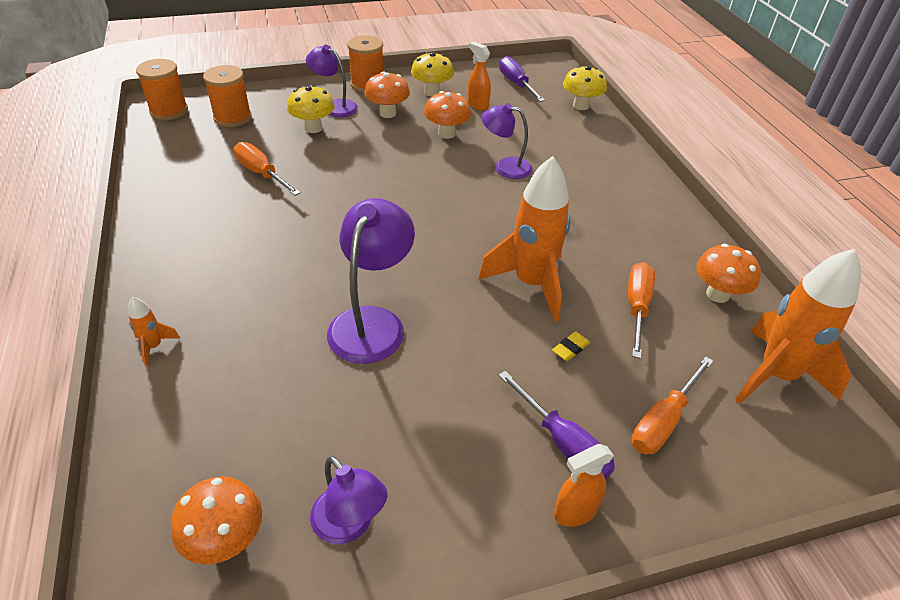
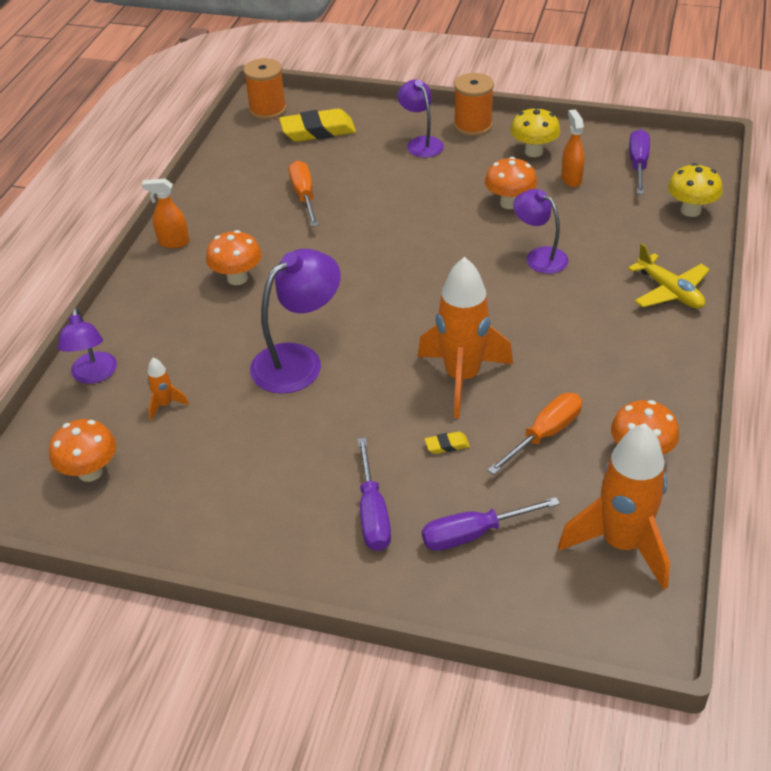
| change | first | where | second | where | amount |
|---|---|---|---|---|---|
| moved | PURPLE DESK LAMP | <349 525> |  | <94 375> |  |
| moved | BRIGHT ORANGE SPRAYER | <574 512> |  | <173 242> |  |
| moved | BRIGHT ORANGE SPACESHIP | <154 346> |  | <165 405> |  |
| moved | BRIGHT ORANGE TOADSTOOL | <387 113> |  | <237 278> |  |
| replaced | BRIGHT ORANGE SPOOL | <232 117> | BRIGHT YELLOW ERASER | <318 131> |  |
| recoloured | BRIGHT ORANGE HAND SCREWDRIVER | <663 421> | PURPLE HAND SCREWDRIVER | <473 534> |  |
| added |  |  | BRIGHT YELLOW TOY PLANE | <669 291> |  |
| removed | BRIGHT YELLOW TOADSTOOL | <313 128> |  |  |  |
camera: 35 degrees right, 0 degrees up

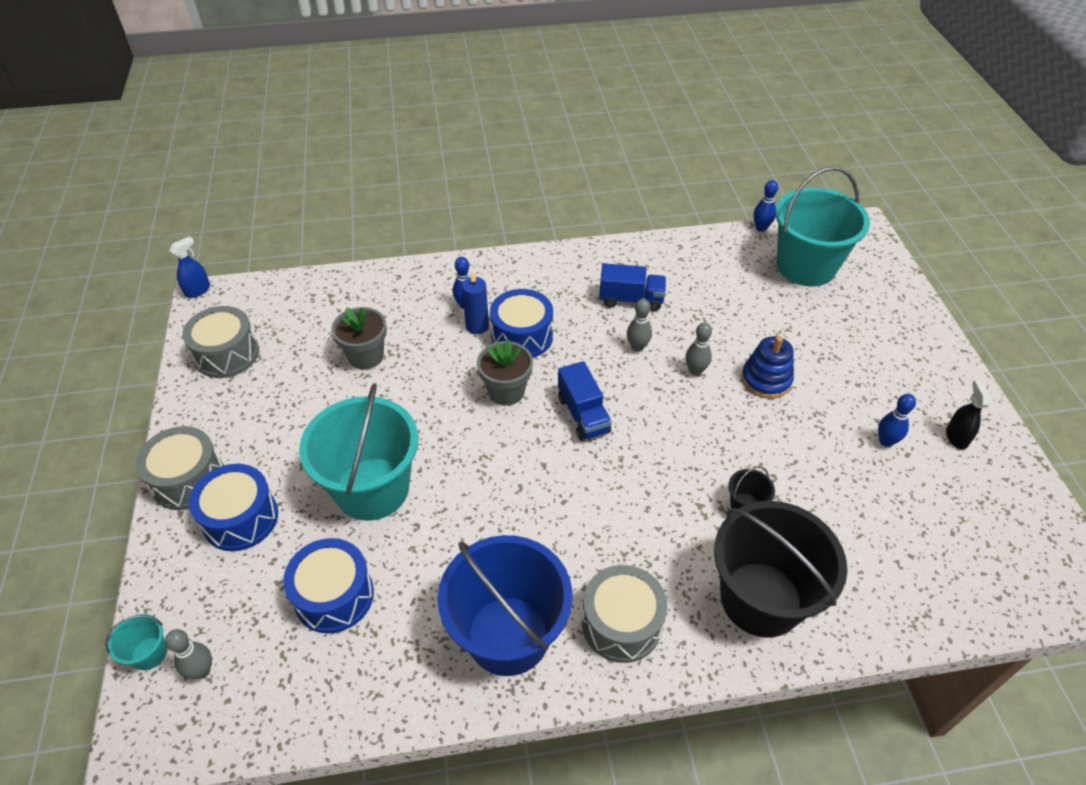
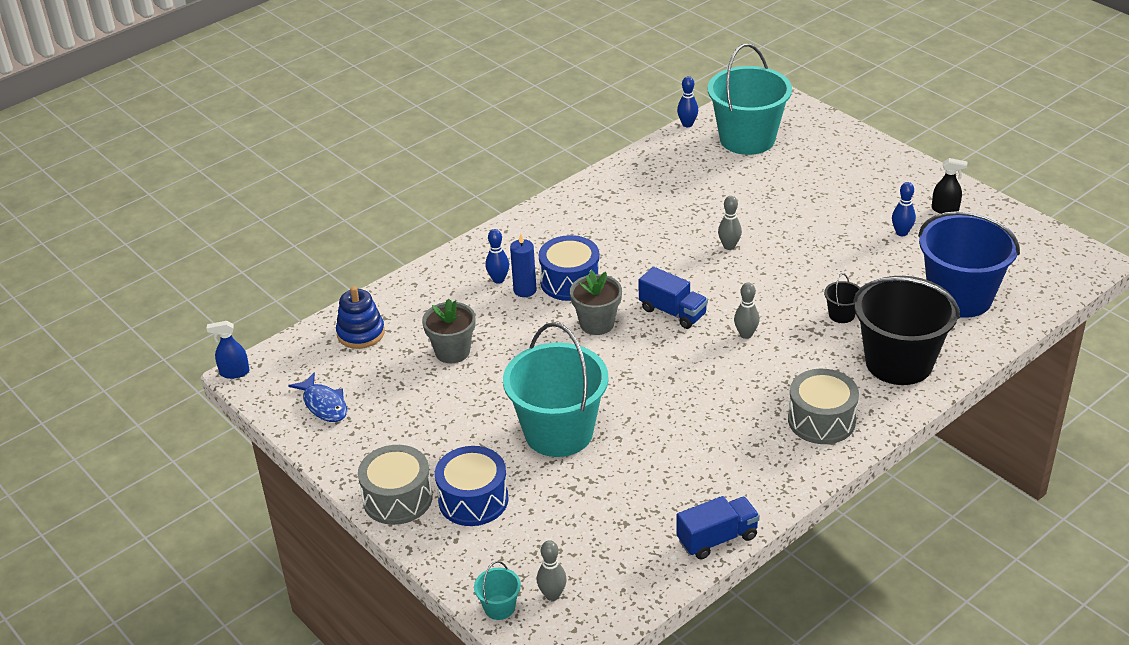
| change | first | where | second | where | amount |
|---|---|---|---|---|---|
| turned | COBALT SPRAYER | <198 290> |  | <234 372> | 105 degrees counterclockwise |
| replaced | GREY DRUM | <227 354> | COBALT FISH FIGURE | <324 404> |  |
| moved | COBALT STACKING RINGS | <766 380> |  | <361 333> |  |
| moved | COBALT TRUCK | <631 299> |  | <717 539> |  |
| moved | GREY BOWLING PIN | <637 347> |  | <746 334> |  |
| moved | COBALT SAND BUCKET | <508 635> |  | <960 297> |  |
| turned | JET-BLACK SPRAYER | <956 437> |  | <945 209> | 135 degrees clockwise |
| removed | COBALT DRUM | <334 596> |  |  |  |
camera: 30 degrees left, 10 degrees down

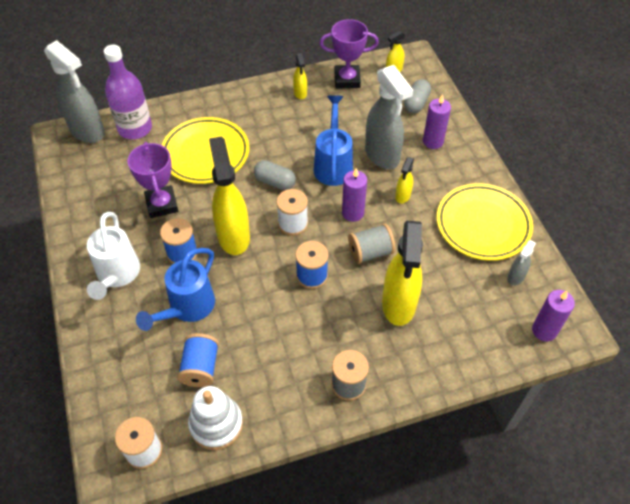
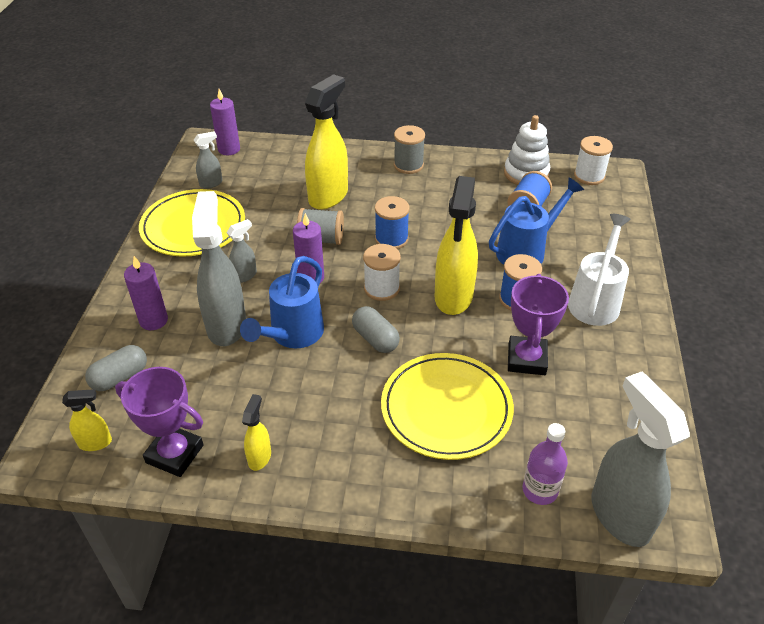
| change | first | where | second | where | amount |
|---|---|---|---|---|---|
| recoloured | BRIGHT YELLOW SPRAYER | <402 196> | GREY SPRAYER | <245 276> |  |
| resized | PURPLE DRINK BOTTLE | <135 128> |  | <540 490> | x0.63 |
camera: 155 degrees left, 10 degrees down

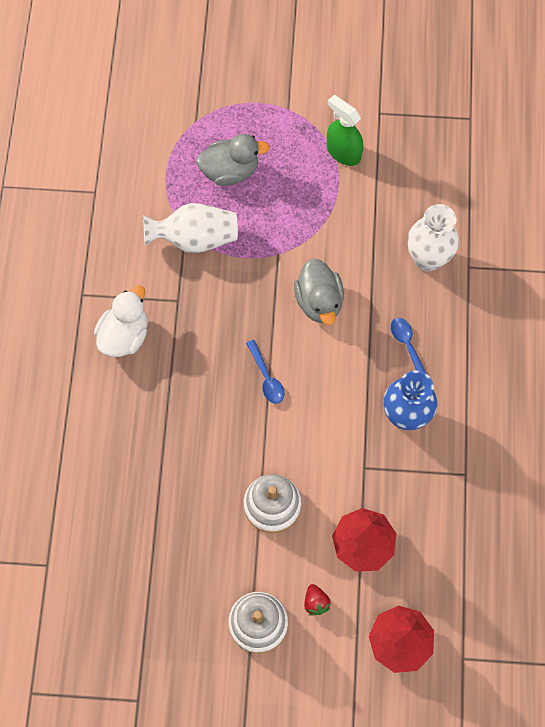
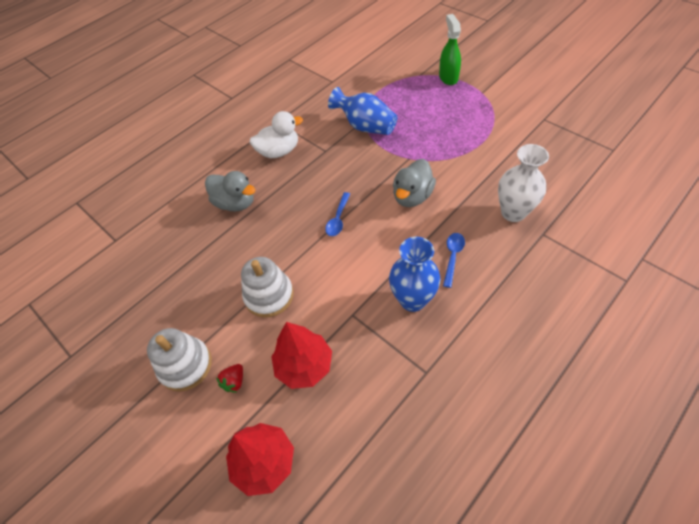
| change | first | where | second | where | amount |
|---|---|---|---|---|---|
| moved | GREY RUBBER DUCK | <230 171> |  | <235 203> |  |
| recoloured | PURE WHITE FLOWER VASE | <195 238> | COBALT FLOWER VASE | <365 126> |  |
| moved | LEAF-GREEN SPRAYER | <343 152> |  | <448 77> |  |
camera: 45 degrees right, 15 degrees down

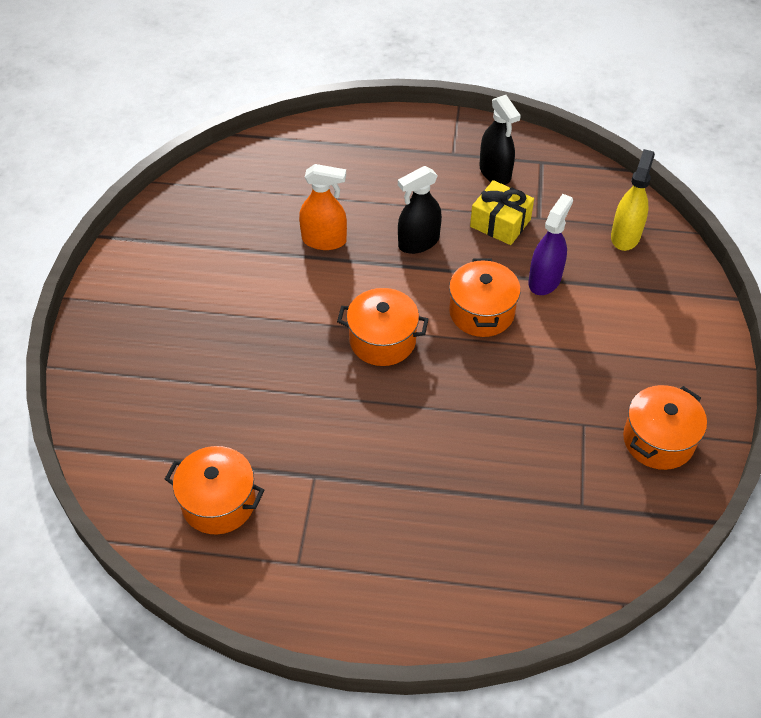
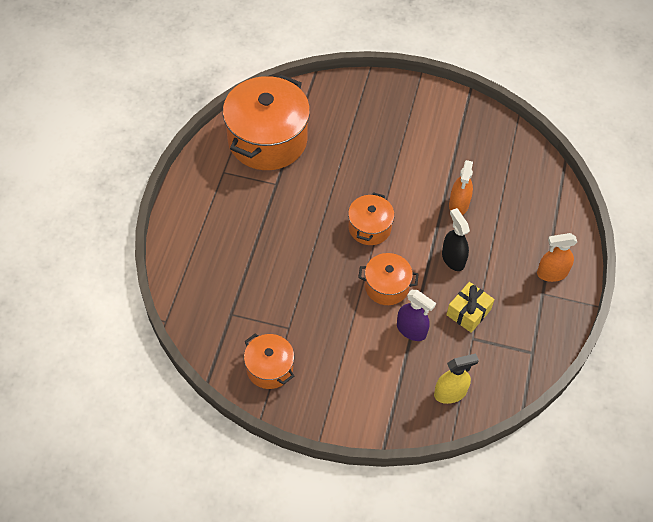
| change | first | where | second | where | amount |
|---|---|---|---|---|---|
| resized | BRIGHT ORANGE POT | <218 502> |  | <267 140> | x1.95 |
| turned | BRIGHT YELLOW SPRAYER | <625 236> |  | <450 393> | 45 degrees counterclockwise |
| added |  |  | BRIGHT ORANGE SPRAYER | <551 273> |  |
| removed | JET-BLACK SPRAYER | <495 172> |  |  |  |
camera: 95 degrees right, 5 degrees up

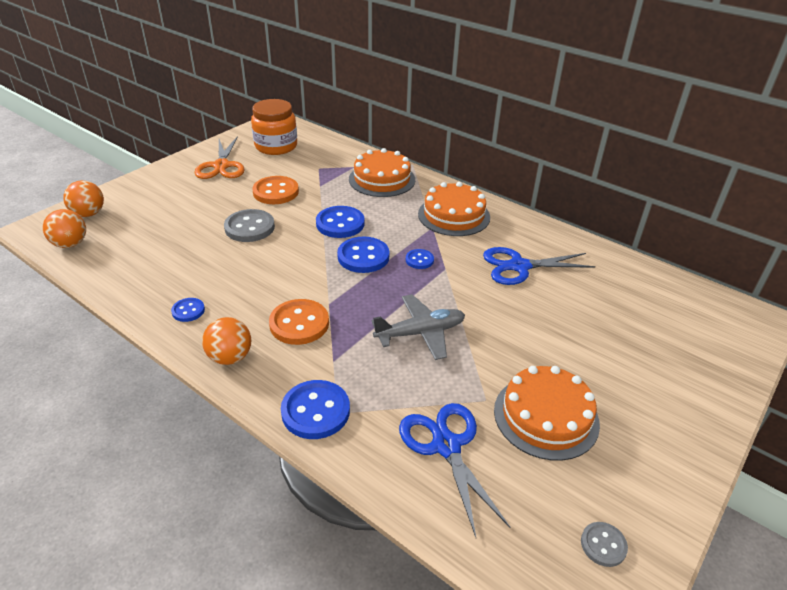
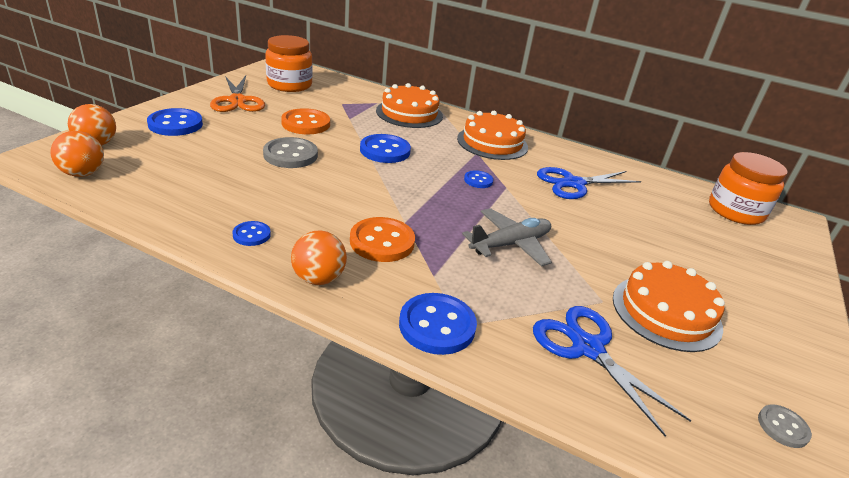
| change | first | where | second | where | amount |
|---|---|---|---|---|---|
| moved | COBALT BUTTON | <363 257> |  | <175 124> |  |
| added |  |  | BRIGHT ORANGE JAM JAR | <735 211> |  |
camera: 15 degrees left, 5 degrees down

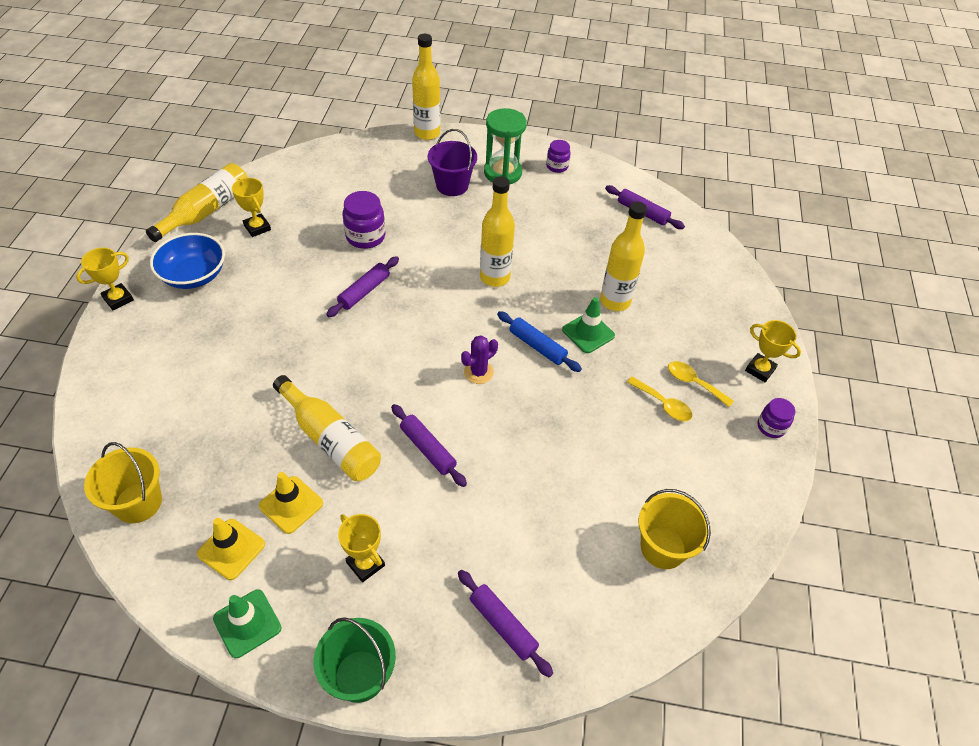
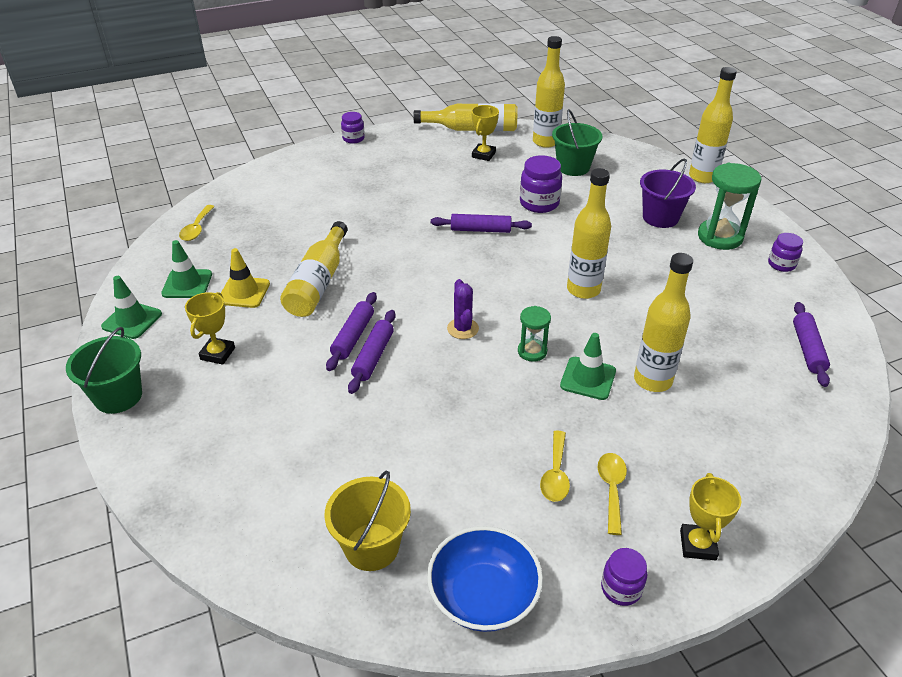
| change | first | where | second | where | amount |
|---|---|---|---|---|---|
| recoloured | BRIGHT YELLOW SAFETY CONE | <231 549> | LEAF-GREEN SAFETY CONE | <187 284> |  |
| replaced | BRIGHT YELLOW SAND BUCKET | <138 502> | BRIGHT YELLOW TABLESPOON | <197 228> |  |
| replaced | BRIGHT YELLOW PRIZE CUP | <118 299> | PURPLE JAM JAR | <353 139> |  |
| moved | PURPLE DOUGH ROLLER | <503 625> |  | <373 356> |  |
| moved | COBALT DEEP DISH | <194 275> |  | <483 596> |  |
| turned | PURPLE PRICKLY PLANT | <478 372> |  | <462 329> | 60 degrees clockwise |
| replaced | COBALT DOUGH ROLLER | <537 346> | LEAF-GREEN HOURGLASS | <532 351> |  |
| added |  |  | BRIGHT YELLOW DRINK BOTTLE | <545 142> |  |
| added |  |  | LEAF-GREEN SAND BUCKET | <573 167> |  |
camera: 60 degrees right, 10 degrees down

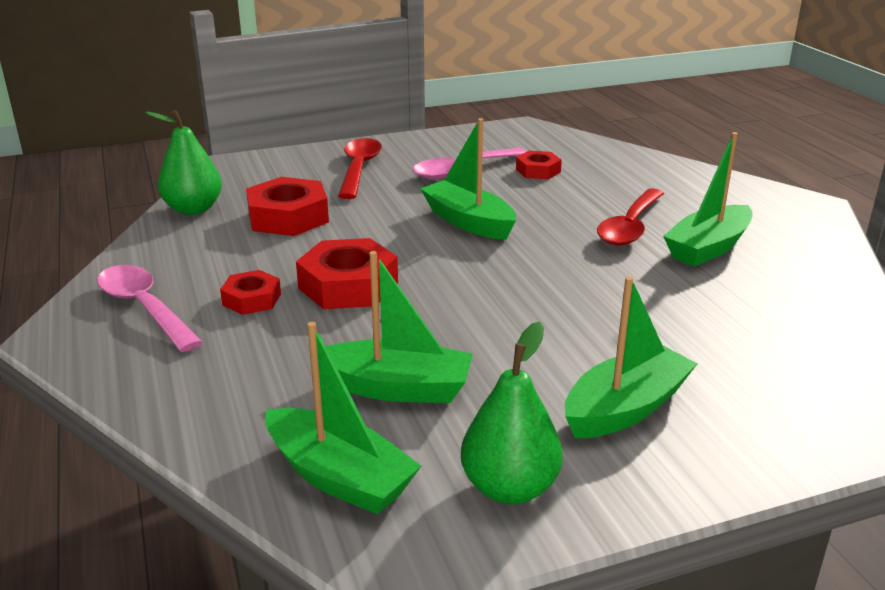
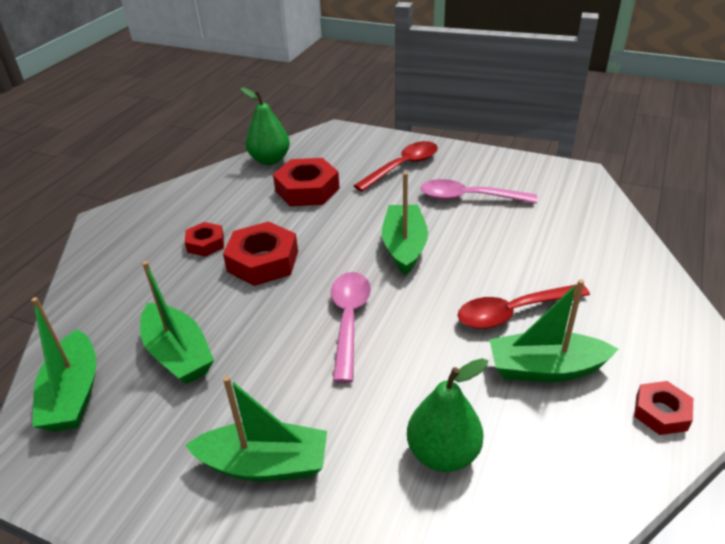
| change | first | where | second | where | amount |
|---|---|---|---|---|---|
| moved | PINK TABLESPOON | <144 307> |  | <349 320> |  |
| moved | LEAF-GREEN PEAR | <510 488> |  | <443 453> |  |
| moved | RED HEXAGON NUT | <538 171> |  | <661 412> |  |
camera: 45 degrees right, 10 degrees up

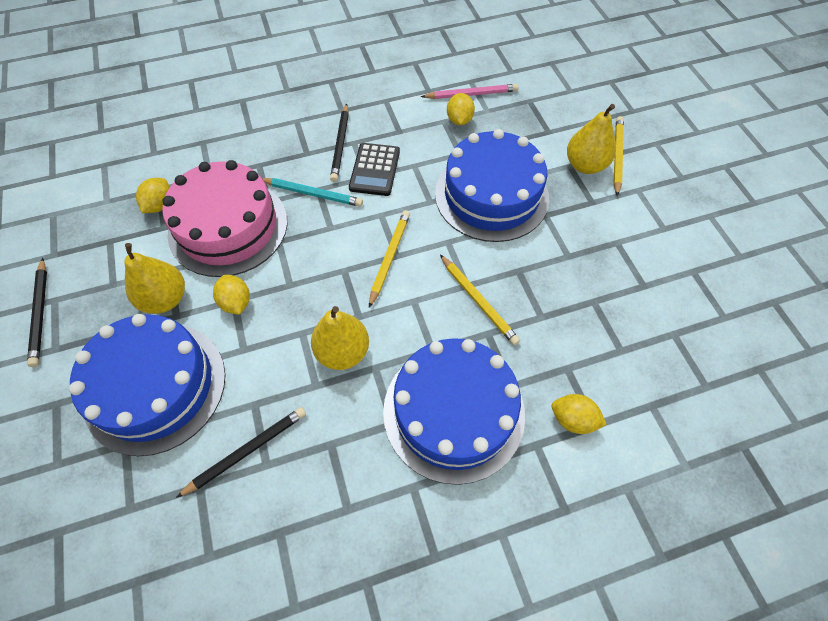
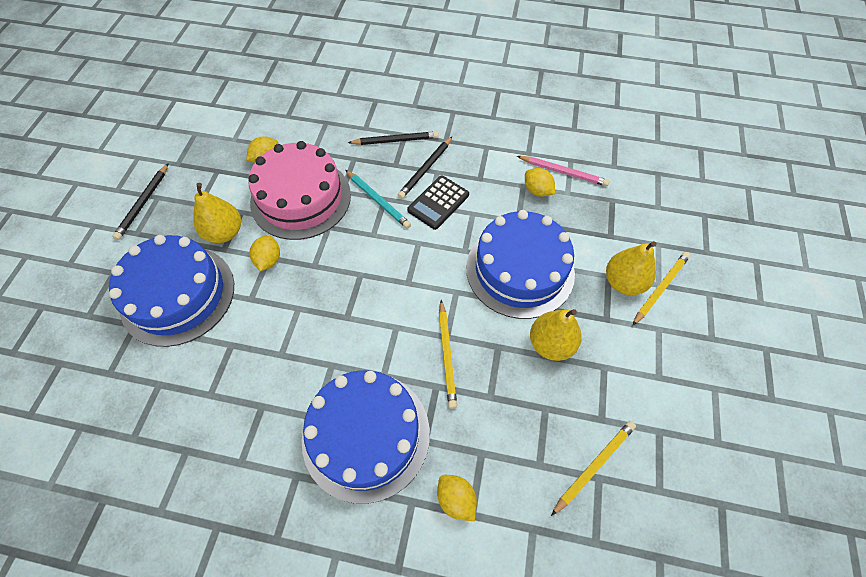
| change | first | where | second | where | amount |
|---|---|---|---|---|---|
| moved | JET-BLACK WOODEN PENCIL | <247 451> |  | <395 140> |  |
| turned | BRIGHT YELLOW LEMON | <459 120> |  | <537 191> | 75 degrees counterclockwise |
| moved | BRIGHT YELLOW PEAR | <343 352> |  | <550 344> |  |
| moved | BRIGHT YELLOW WOODEN PENCIL | <389 258> |  | <594 466> |  |
camera: 30 degrees right, 0 degrees up

